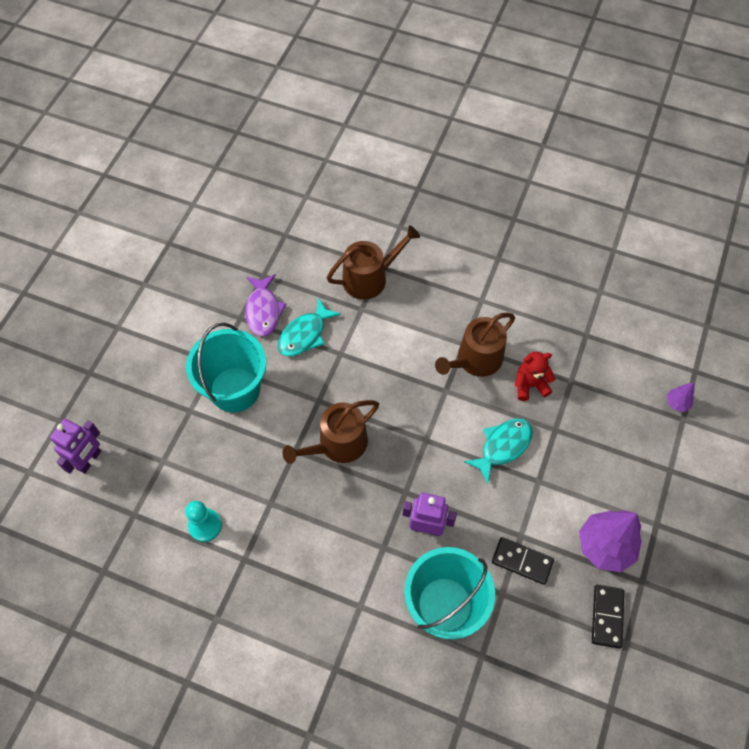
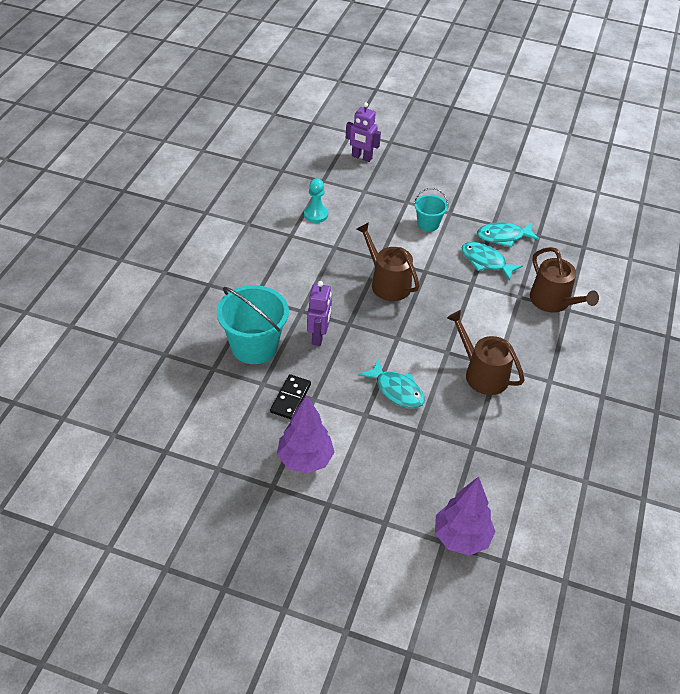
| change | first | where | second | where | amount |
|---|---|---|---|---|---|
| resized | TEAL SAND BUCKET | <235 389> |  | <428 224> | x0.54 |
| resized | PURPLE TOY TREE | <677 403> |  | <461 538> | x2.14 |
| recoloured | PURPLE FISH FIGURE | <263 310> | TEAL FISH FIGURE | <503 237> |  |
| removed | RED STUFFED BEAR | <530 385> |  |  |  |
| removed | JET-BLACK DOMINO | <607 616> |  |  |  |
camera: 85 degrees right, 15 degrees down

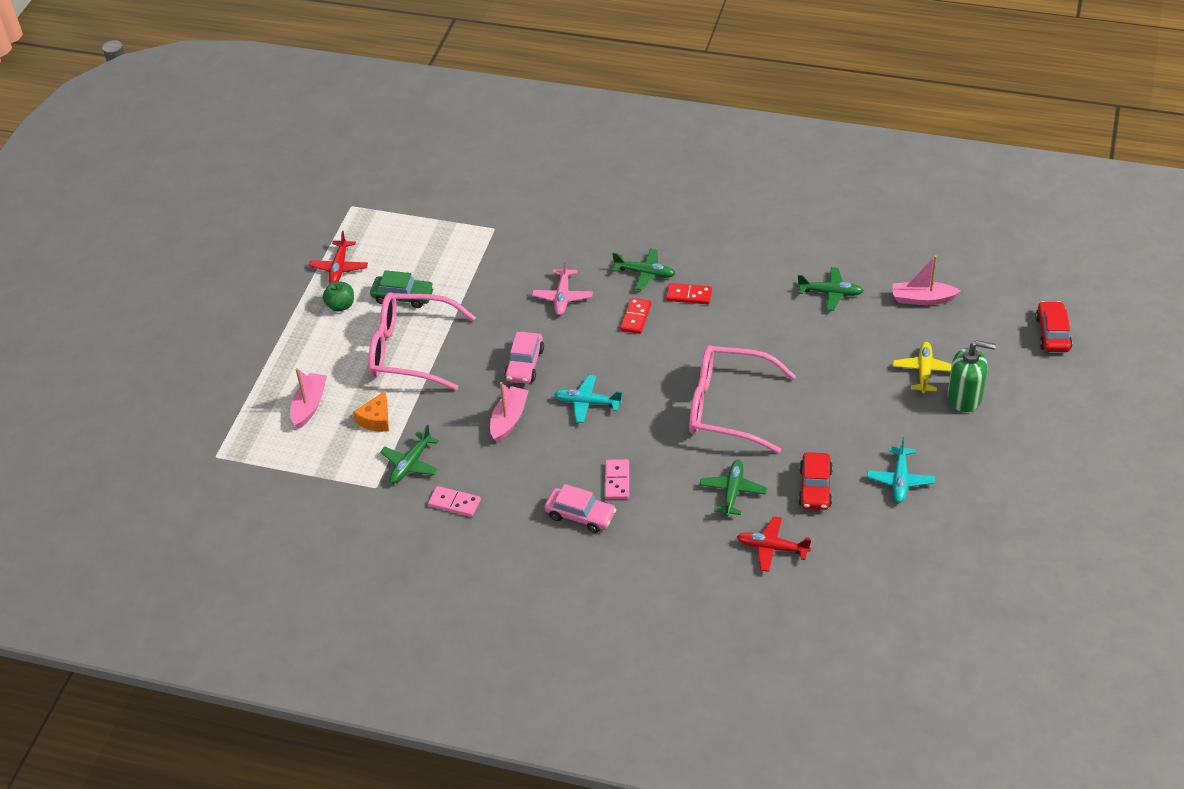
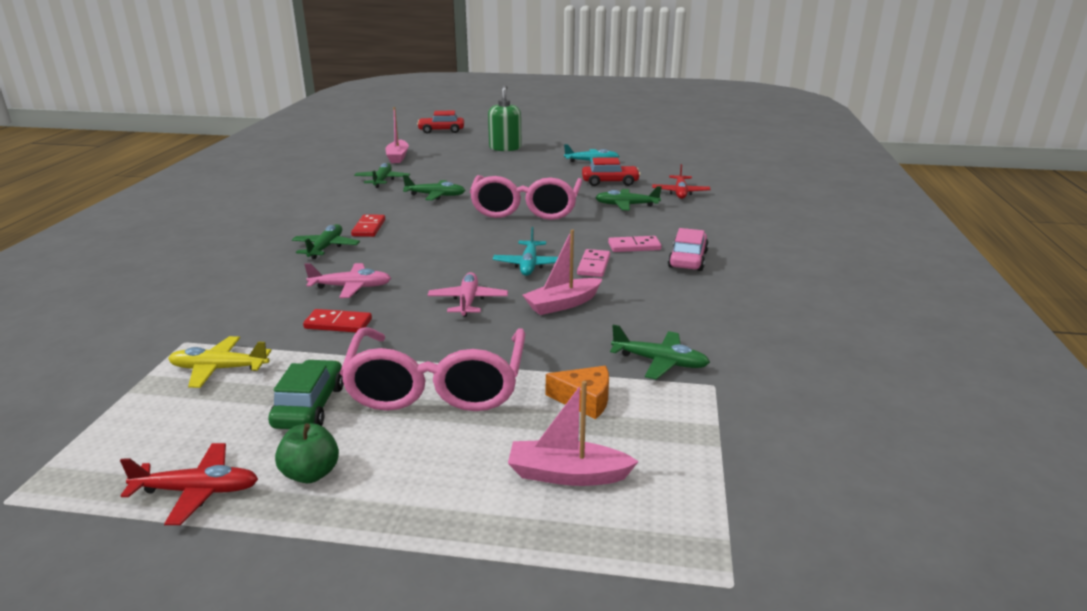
| change | first | where | second | where | amount |
|---|---|---|---|---|---|
| moved | BRIGHT YELLOW TOY PLANE | <924 371> |  | <219 369> |  |
| moved | RED DOMINO | <636 317> |  | <338 324> |  |
| added |  |  | LEAF-GREEN TOY PLANE | <435 196> |  |
| replaced | PINK CAR | <525 364> | PINK TOY PLANE | <468 301> |  |
| turned | PINK TOY BOAT | <509 419> |  | <562 304> | 45 degrees counterclockwise |
| moved | PINK DOMINO | <454 503> |  | <594 265> |  |
camera: 100 degrees left, 20 degrees down

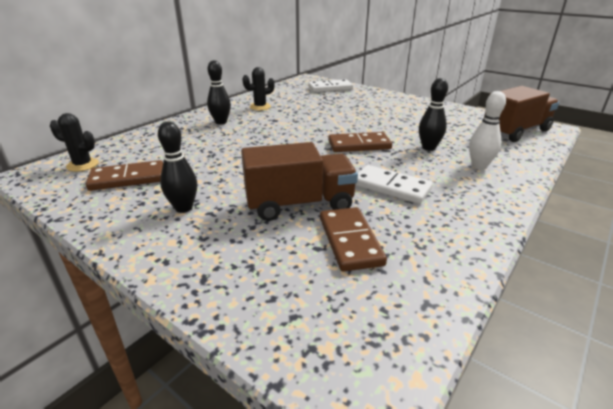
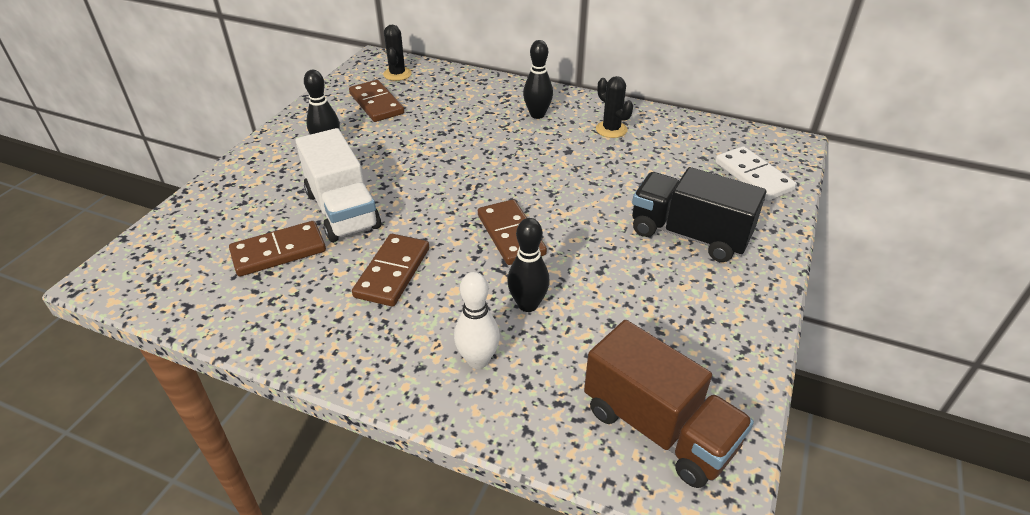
| change | first | where | second | where | amount |
|---|---|---|---|---|---|
| recoloured | BROWN TRUCK | <299 204> | PURE WHITE TRUCK | <342 210> |  |
| recoloured | PURE WHITE DOMINO | <391 187> | BROWN DOMINO | <392 272> |  |
| added |  |  | JET-BLACK TRUCK | <689 235> |  |
camera: 75 degrees right, 10 degrees up

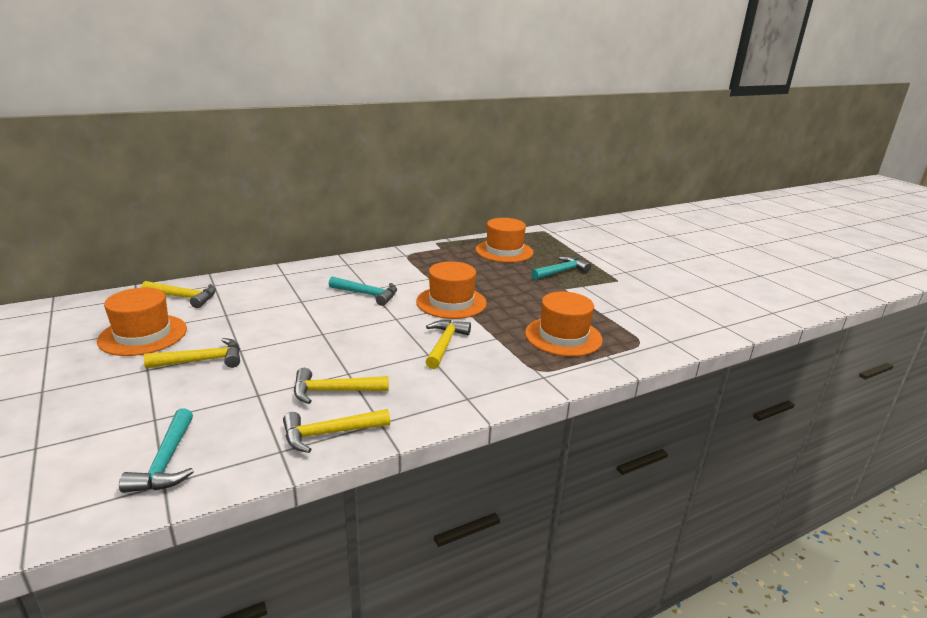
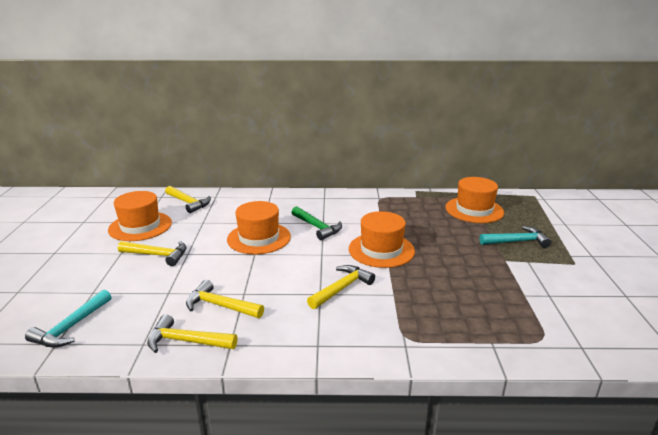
| change | first | where | second | where | amount |
|---|---|---|---|---|---|
| moved | BRIGHT ORANGE TALL HAT | <563 336> |  | <259 238> |  |
| recoloured | TEAL CLAW HAMMER | <367 294> | LEAF-GREEN CLAW HAMMER | <317 227> |  |
camera: 30 degrees right, 0 degrees up

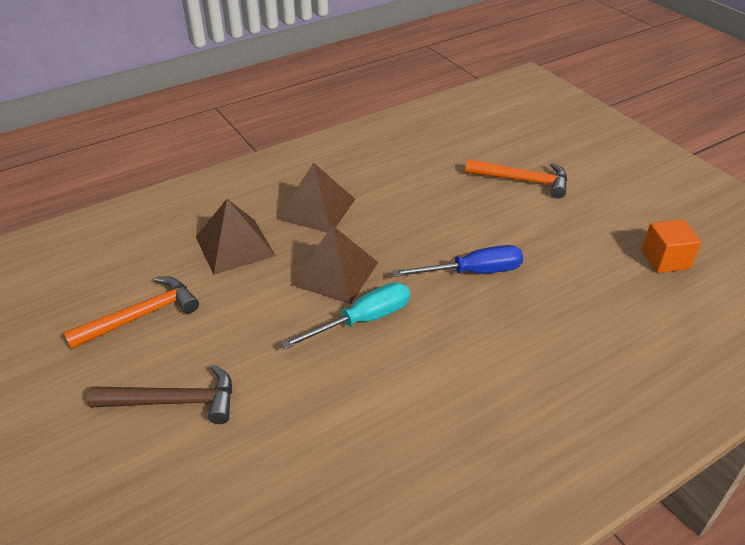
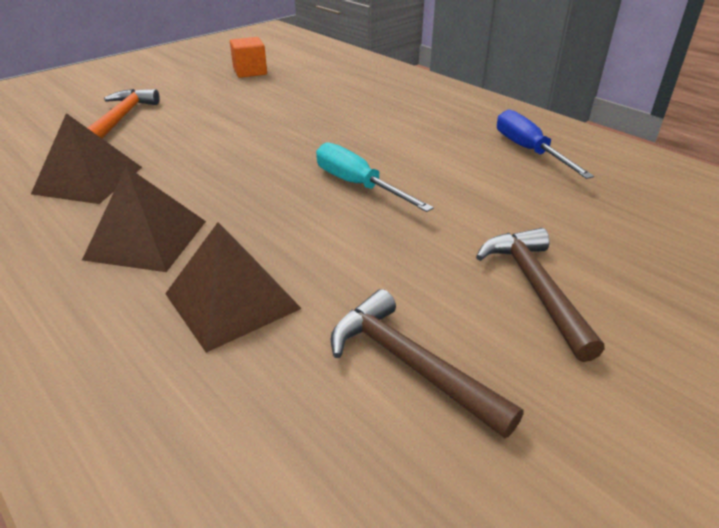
| change | first | where | second | where | amount |
|---|---|---|---|---|---|
| moved | BROWN PYRAMID | <334 273> |  | <88 180> |  |
| recoloured | BRIGHT ORANGE CLAW HAMMER | <141 316> | BROWN CLAW HAMMER | <410 364> |  |
| moved | COBALT HAND SCREWDRIVER | <473 272> |  | <529 150> |  |
camera: 100 degrees left, 5 degrees down

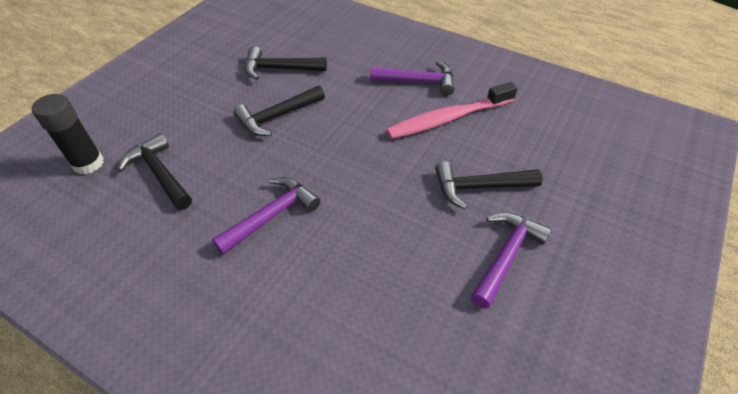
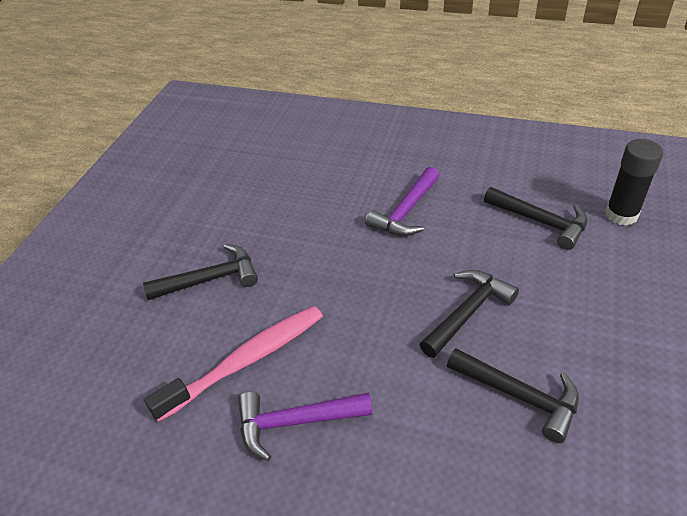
| change | first | where | second | where | amount |
|---|---|---|---|---|---|
| turned | JET-BLACK CLAW HAMMER | <279 69> |  | <520 396> | 45 degrees clockwise |
| removed | PURPLE CLAW HAMMER | <506 255> |  |  |  |
camera: 170 degrees right, 5 degrees down

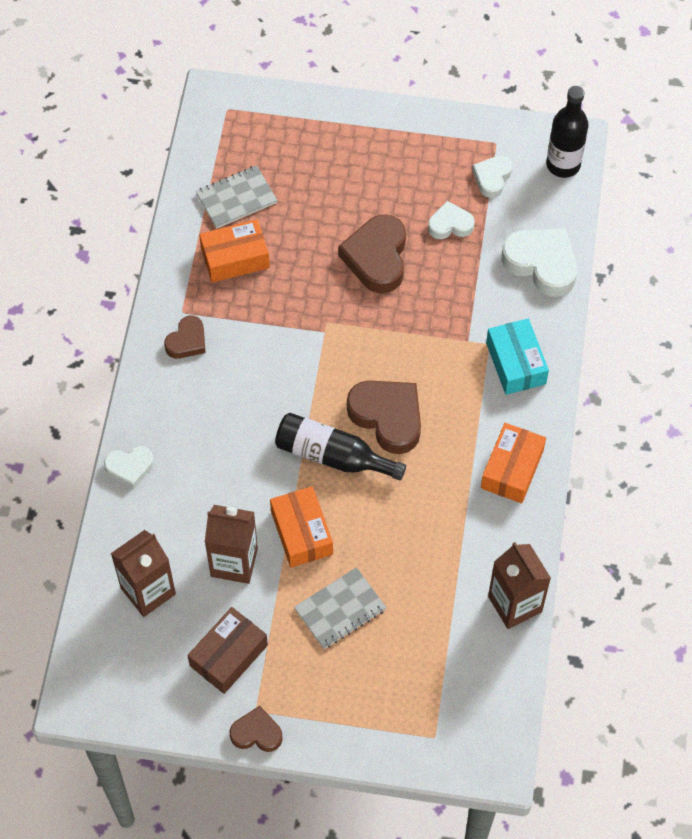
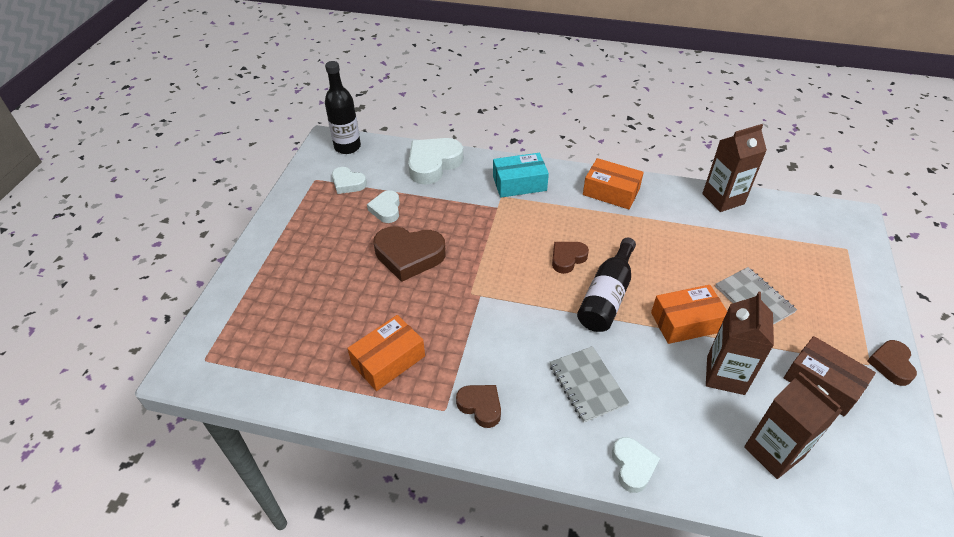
| change | first | where | second | where | amount |
|---|---|---|---|---|---|
| turned | BRIGHT ORANGE PACKAGE | <235 258> |  | <388 360> | 60 degrees clockwise |
| moved | GREY NOTEBOOK | <236 198> |  | <587 385> |  |
| resized | BROWN HEART | <387 417> |  | <567 258> | x0.58 |
camera: 85 degrees left, 15 degrees down

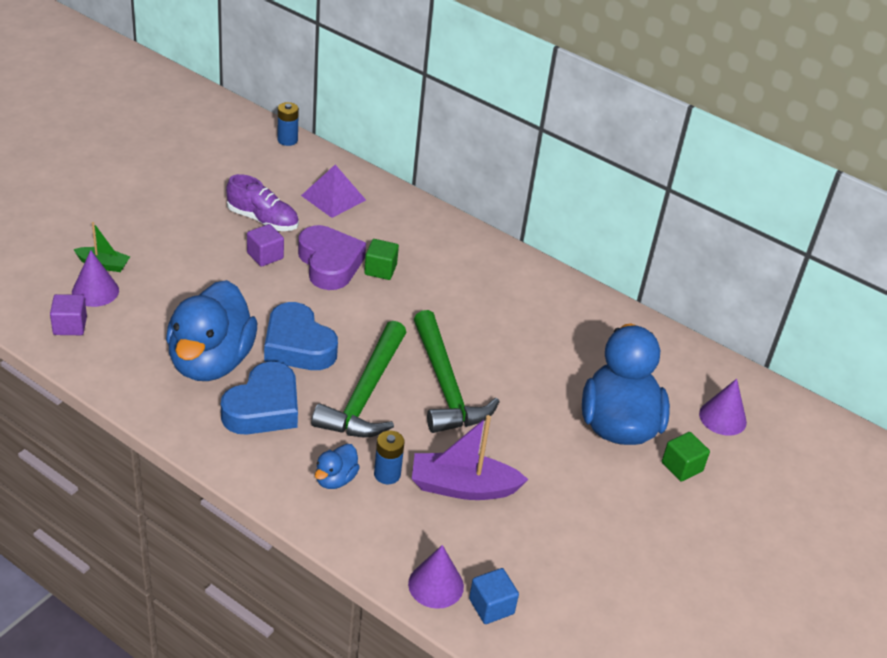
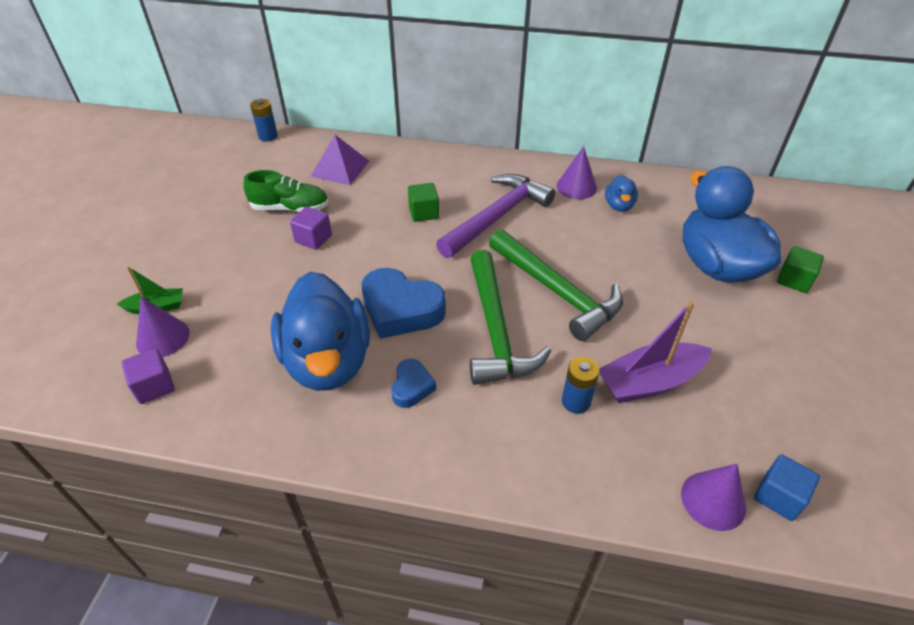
| change | first | where | second | where | amount |
|---|---|---|---|---|---|
| recoloured | PURPLE SHOE | <263 220> | LEAF-GREEN SHOE | <290 208> |  |
| resized | COBALT HEART | <263 408> |  | <412 387> | x0.52 |
| added |  |  | PURPLE CLAW HAMMER | <497 217> |  |
| moved | PURPLE CONE SHAPE | <722 417> |  | <576 187> |  |
| moved | COBALT RUBBER DUCK | <335 479> |  | <619 206> |  |
| removed | PURPLE HEART | <329 264> |  |  |  |
camera: 20 degrees left, 5 degrees up

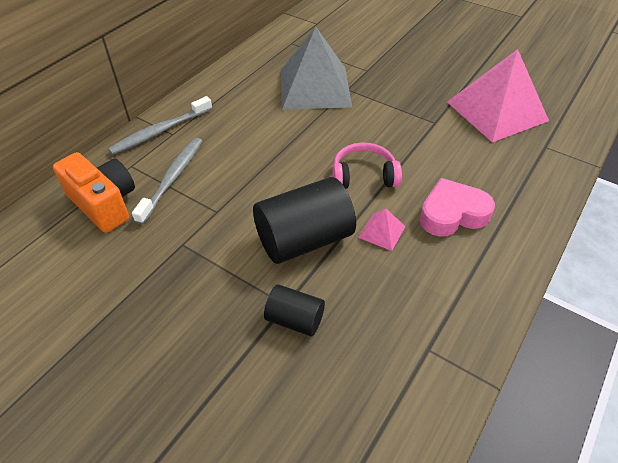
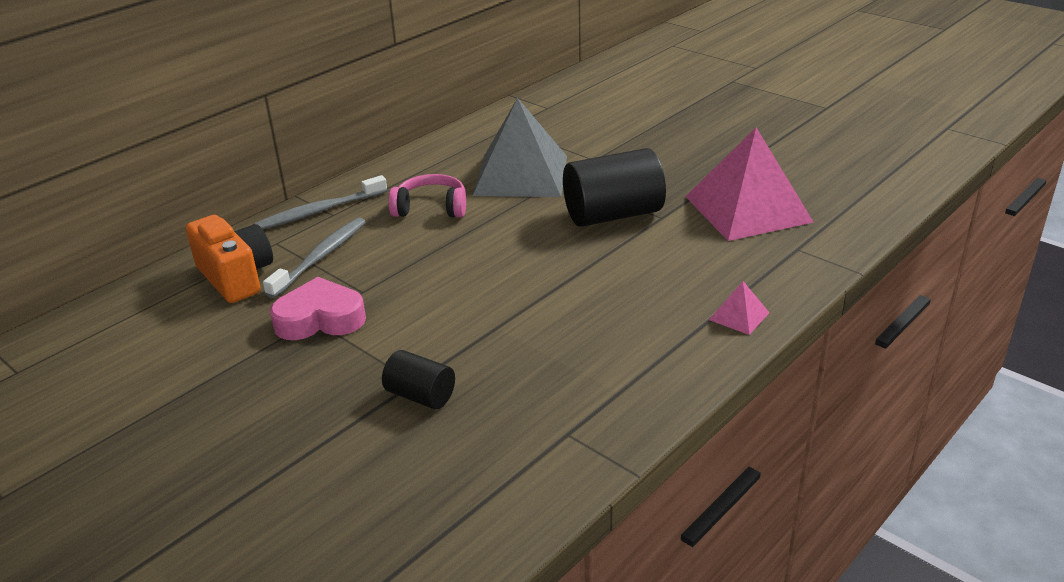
| change | first | where | second | where | amount |
|---|---|---|---|---|---|
| moved | PINK HEART | <452 214> |  | <320 319> |  |
| moved | PINK OVER-EAR HEADPHONES | <364 176> |  | <431 208> |  |
| moved | JET-BLACK CYLINDER SHAPE | <304 239> |  | <613 215> |  |
| moved | PINK PYRAMID | <382 232> |  | <739 316> |  |
camera: 10 degrees right, 15 degrees down

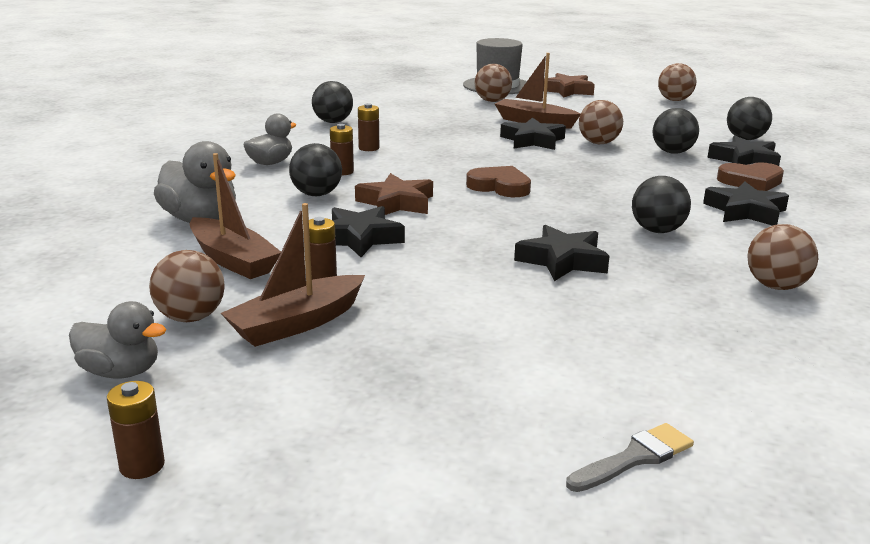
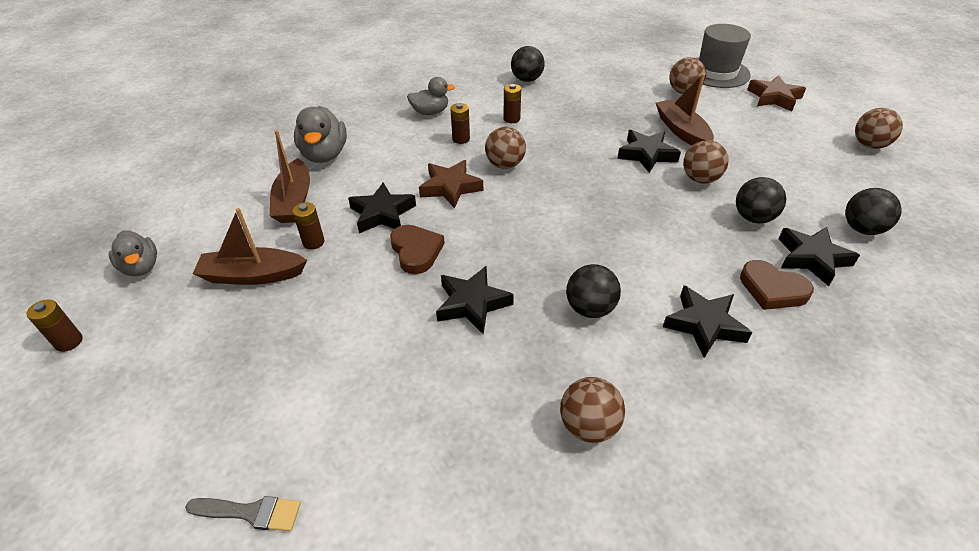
| change | first | where | second | where | amount |
|---|---|---|---|---|---|
| moved | BROWN HEART | <500 186> |  | <416 251> |  |
| moved | BROWN BALL | <191 317> |  | <505 165> |  |
| removed | JET-BLACK BALL | <316 194> |  |  |  |
camera: 40 degrees right, 20 degrees up

